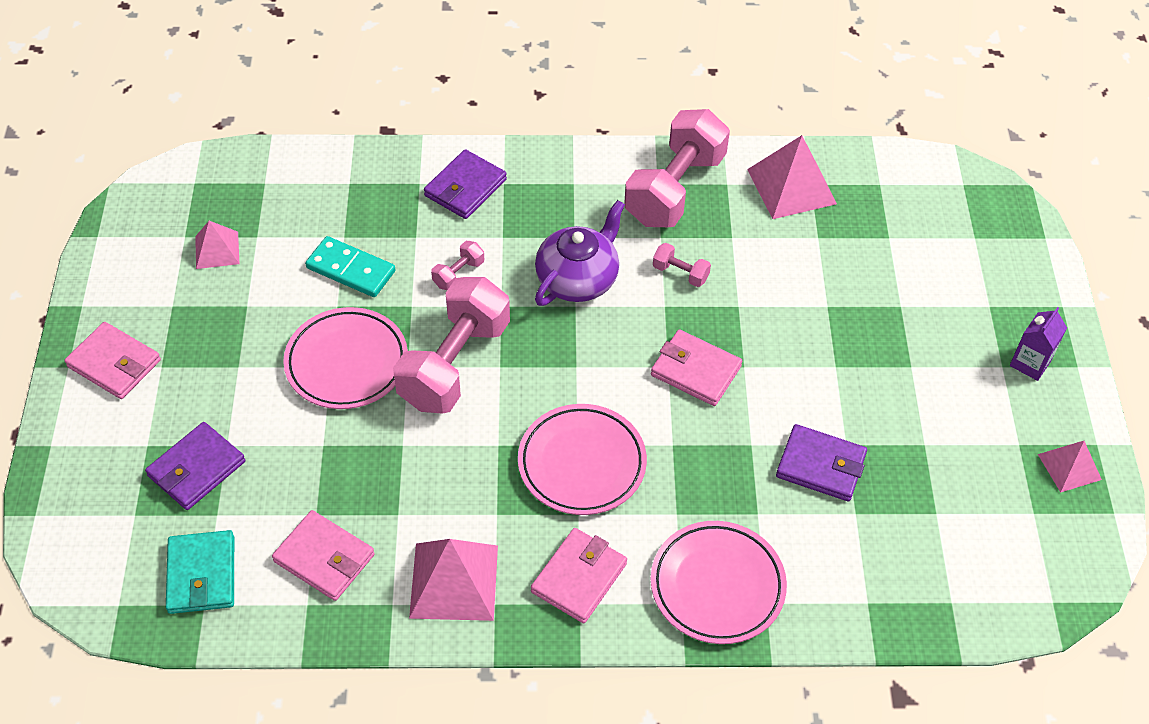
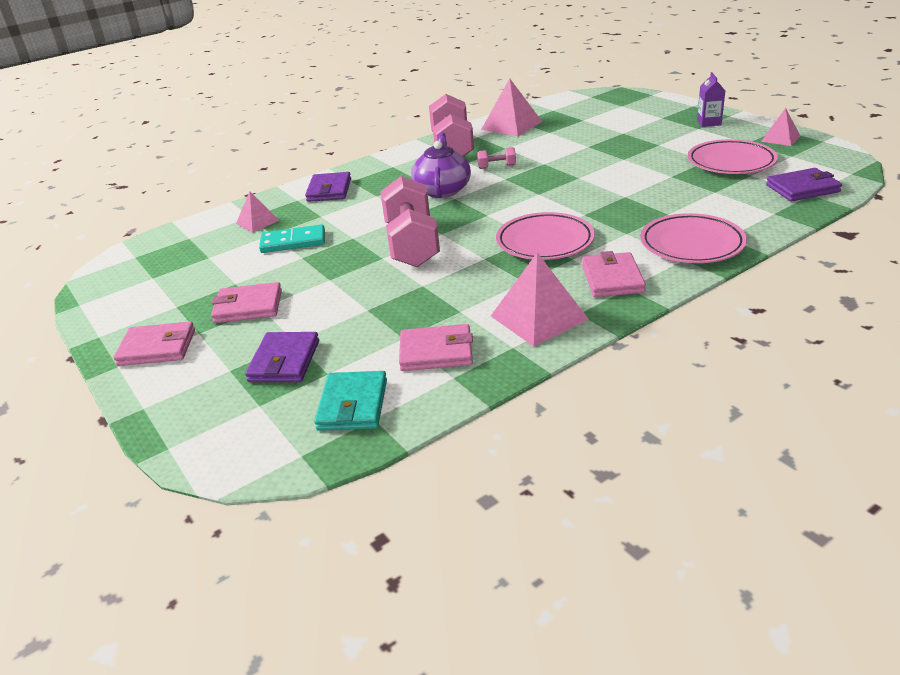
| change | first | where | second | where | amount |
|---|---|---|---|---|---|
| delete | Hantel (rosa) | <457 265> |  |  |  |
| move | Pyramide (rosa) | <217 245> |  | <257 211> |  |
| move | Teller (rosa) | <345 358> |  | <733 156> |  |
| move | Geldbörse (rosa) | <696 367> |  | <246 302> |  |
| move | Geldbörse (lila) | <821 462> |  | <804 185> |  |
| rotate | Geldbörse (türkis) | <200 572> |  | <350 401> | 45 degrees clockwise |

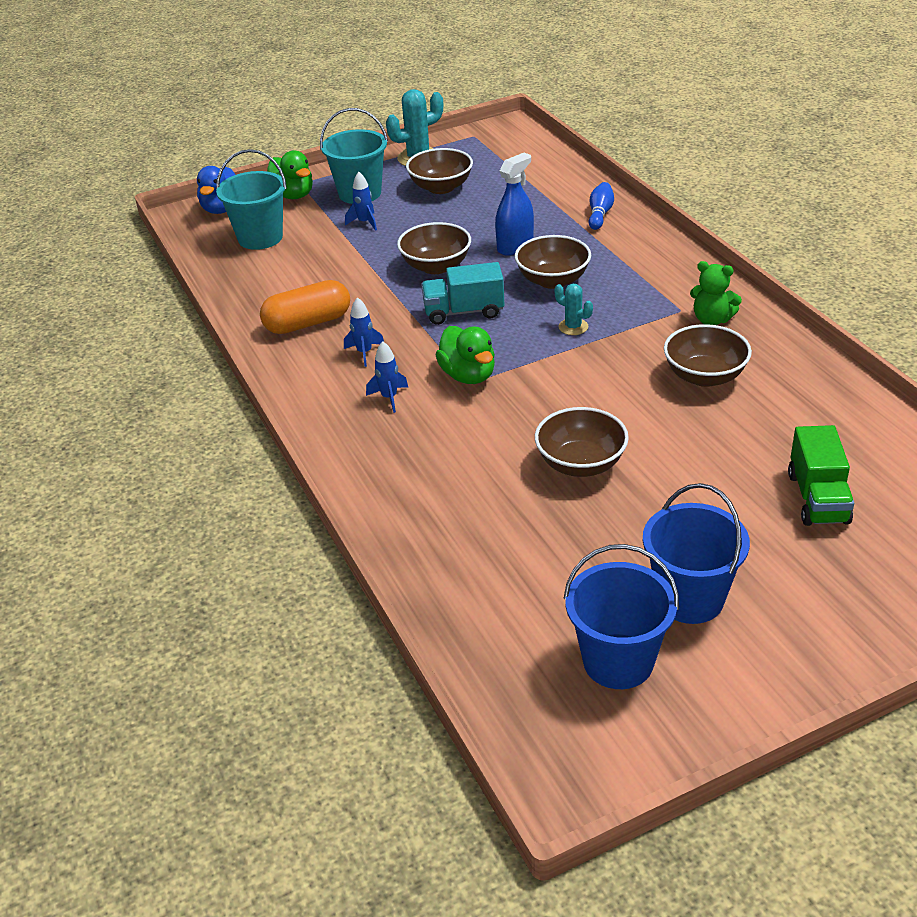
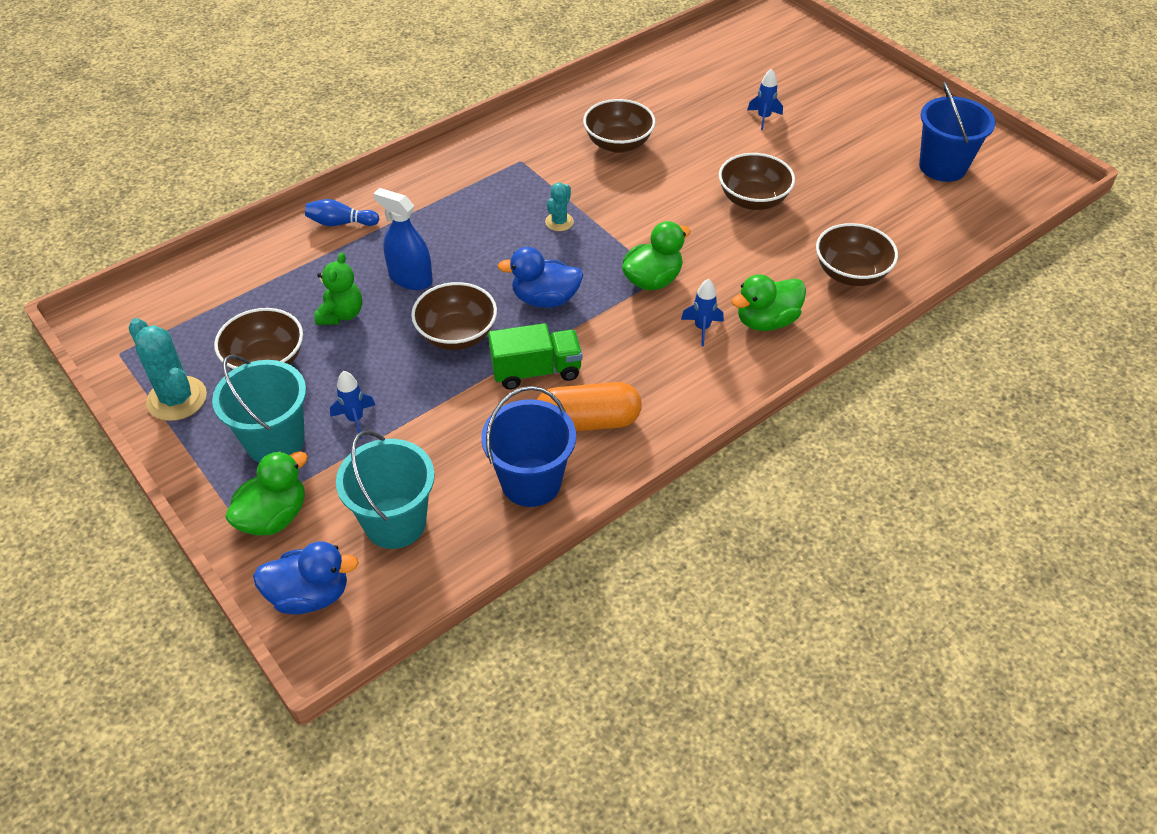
| change | first | where | second | where | amount |
|---|---|---|---|---|---|
| insert |  |  | Ente (grün) | <768 302> |  |
| move | Rakete (blau) | <364 332> |  | <765 99> |  |
| move | Schüssel (braun) | <553 262> |  | <857 254> |  |
| move | Eimer (blau) | <696 553> |  | <528 446> |  |
| move | Teddybär (grün) | <716 293> |  | <338 288> |  |
| move | Lastwagen (grün) | <821 475> |  | <535 356> |  |
| replace | Lastwagen (türkis) | <462 293> | Ente (blau) | <540 277> |  |
| rotate | Kapsel (orange) | <305 307> |  | <589 406> | 60 degrees counterclockwise |

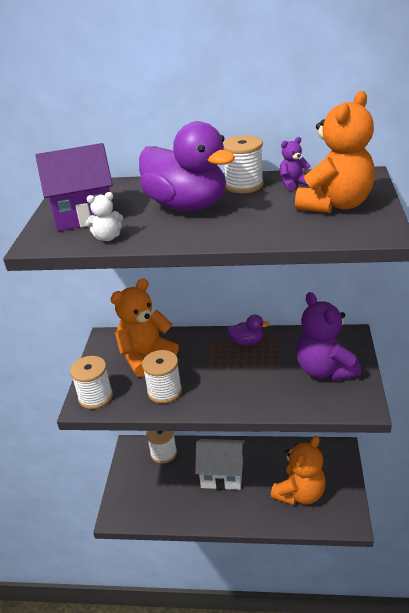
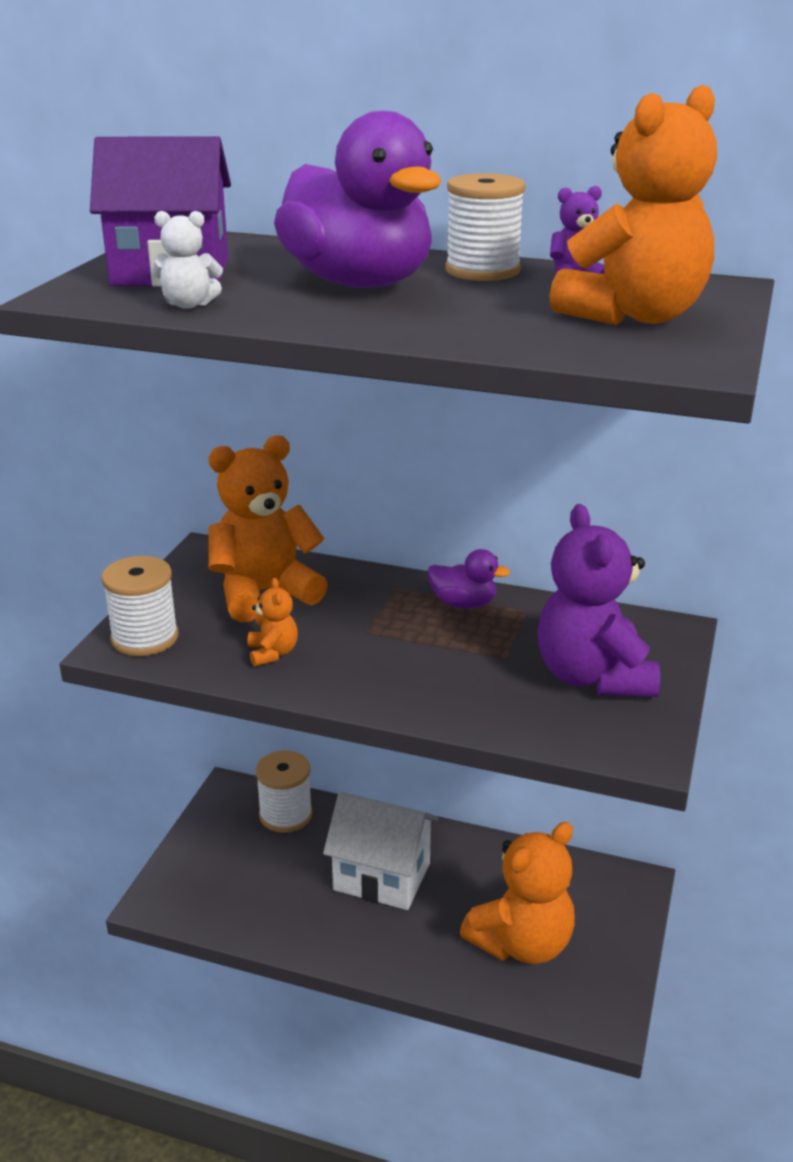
| change | first | where | second | where | amount |
|---|---|---|---|---|---|
| replace | Garnrolle (weiß) | <162 377> | Teddybär (orange) | <273 622> |  |

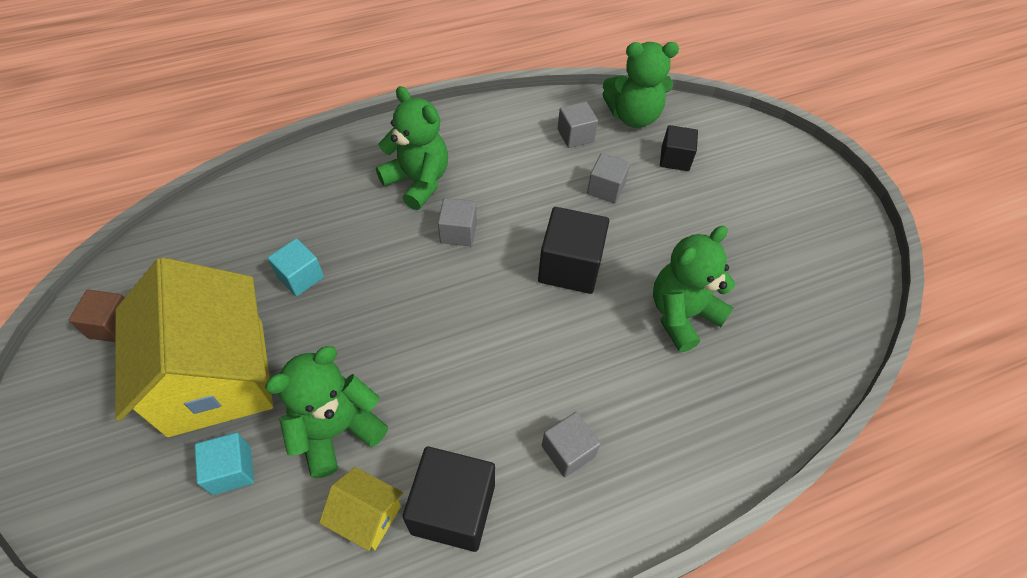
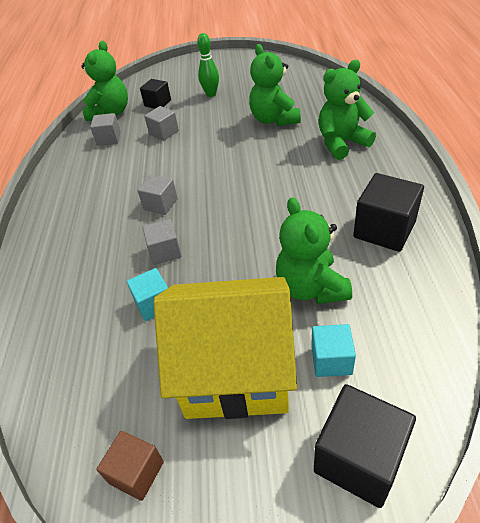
| change | first | where | second | where | amount |
|---|---|---|---|---|---|
| delete | Haus (gelb) | <361 509> |  |  |  |
| insert |  |  | Bowlingkegel (grün) | <208 65> |  |
| move | Teddybär (grün) | <412 148> |  | <347 110> |  |
| move | Kubus (schwarz) | <573 250> |  | <365 446> |  |
| move | Kubus (grau) | <571 445> |  | <162 242> |  |

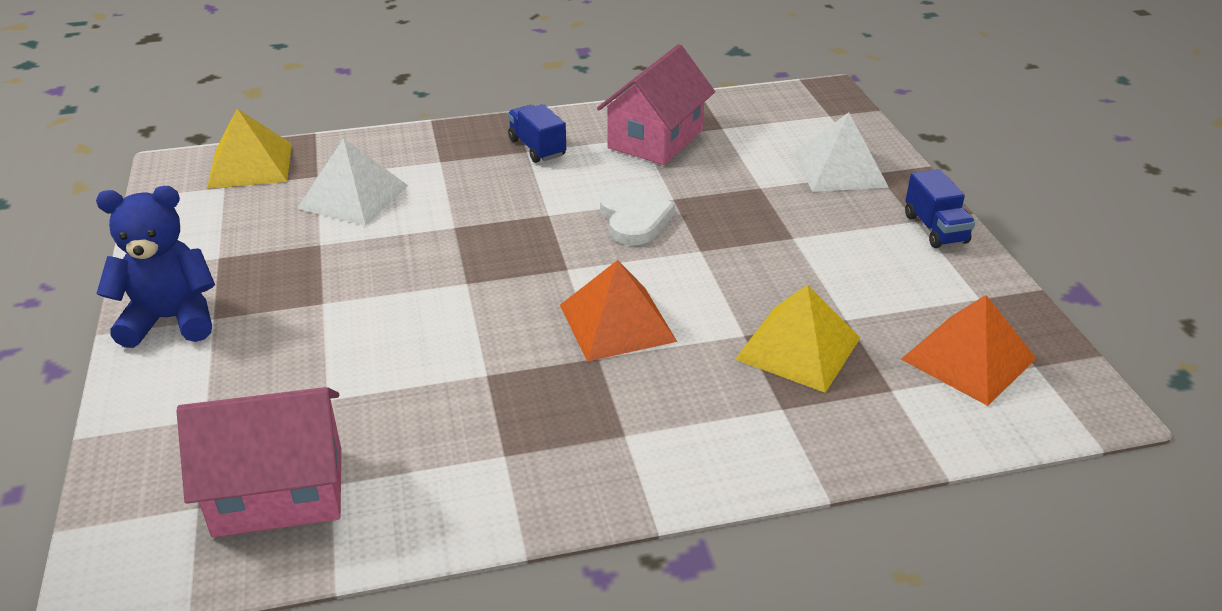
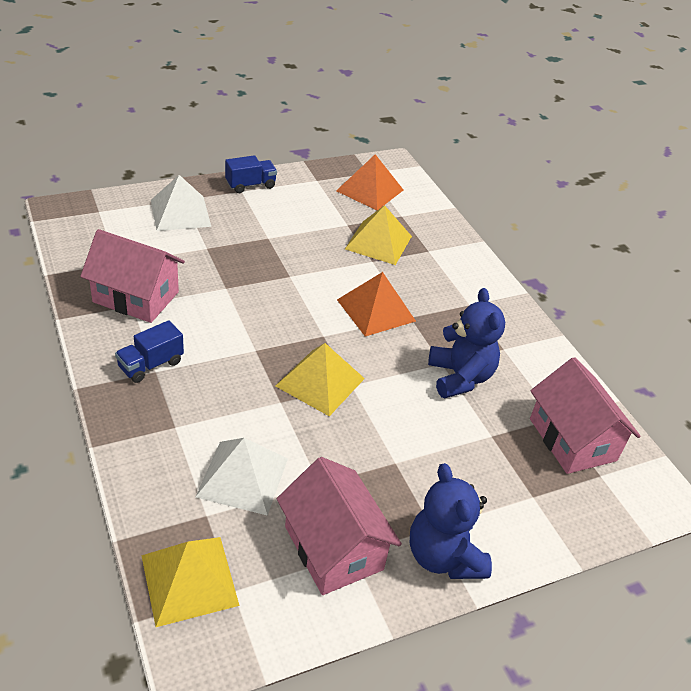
| change | first | where | second | where | amount |
|---|---|---|---|---|---|
| delete | Herz (weiß) | <637 215> |  |  |  |
| insert |  |  | Pyramide (gelb) | <320 379> |  |
| insert |  |  | Haus (rosa) | <339 526> |  |
| insert |  |  | Teddybär (blau) | <466 343> |  |

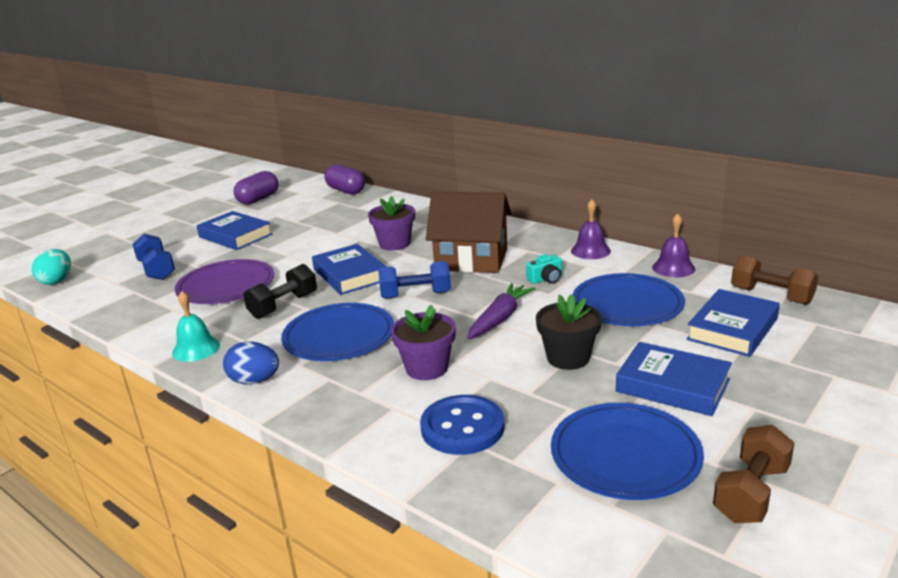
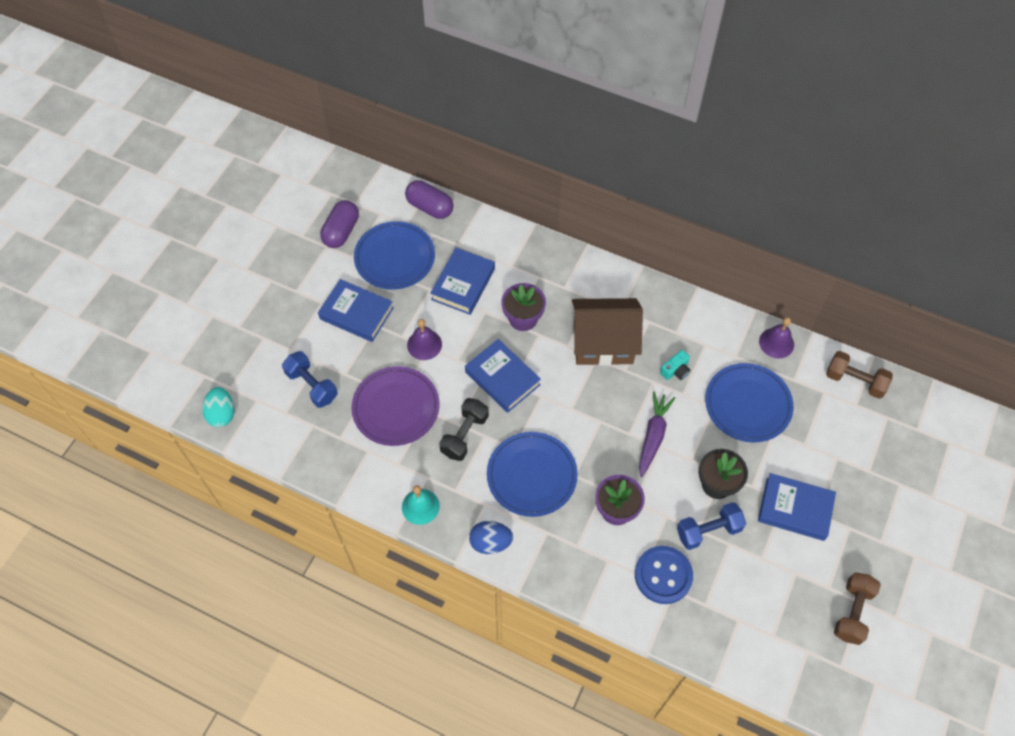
| change | first | where | second | where | amount |
|---|---|---|---|---|---|
| move | Hantel (blau) | <414 280> |  | <711 526> |  |
| move | Teller (blau) | <627 451> |  | <394 255> |  |
| move | Glocke (lila) | <591 229> |  | <424 339> |  |
| move | Buch (blau) | <733 323> |  | <462 281> |  |

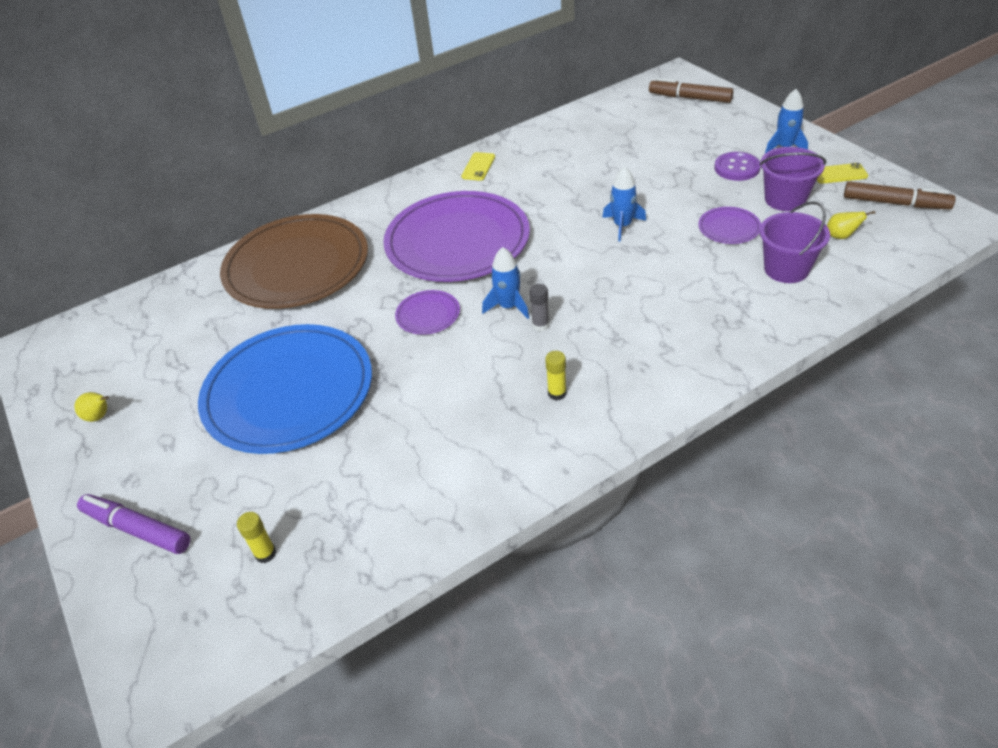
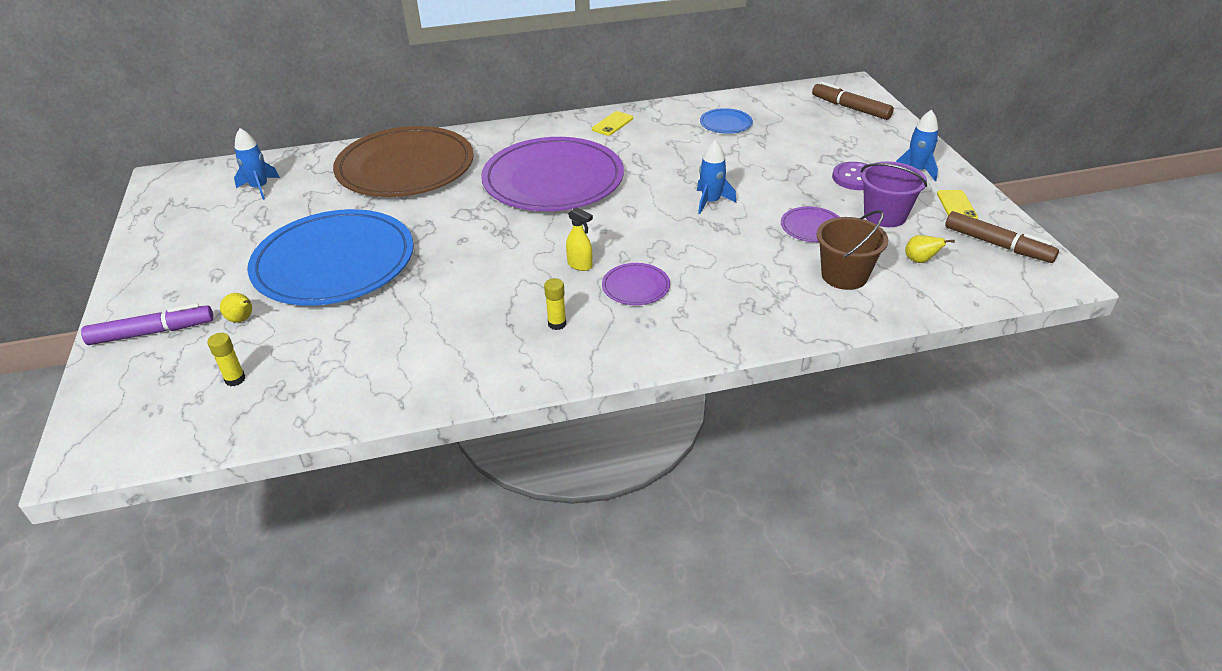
| change | first | where | second | where | amount |
|---|---|---|---|---|---|
| insert |  |  | Teller (blau) | <726 121> |  |
| move | Birne (gelb) | <92 407> |  | <236 308> |  |
| move | Teller (lila) | <427 312> |  | <636 284> |  |
| move | Rakete (blau) | <505 283> |  | <257 164> |  |
| replace | Klebestift (grau) | <539 308> | Sprühflasche (gelb) | <579 239> |  |
| recolor | Eimer (lila) | <795 242> | Eimer (braun) | <852 250> |  |
| rotate | Filzstift (lila) | <133 524> |  | <147 324> | 120 degrees clockwise |
| rotate | Handy (gelb) | <842 173> |  | <957 204> | 75 degrees clockwise |

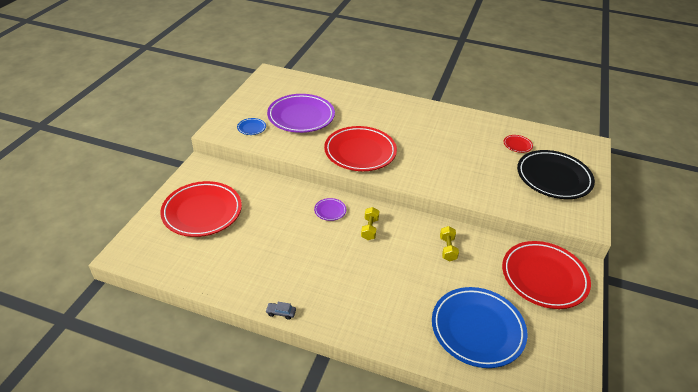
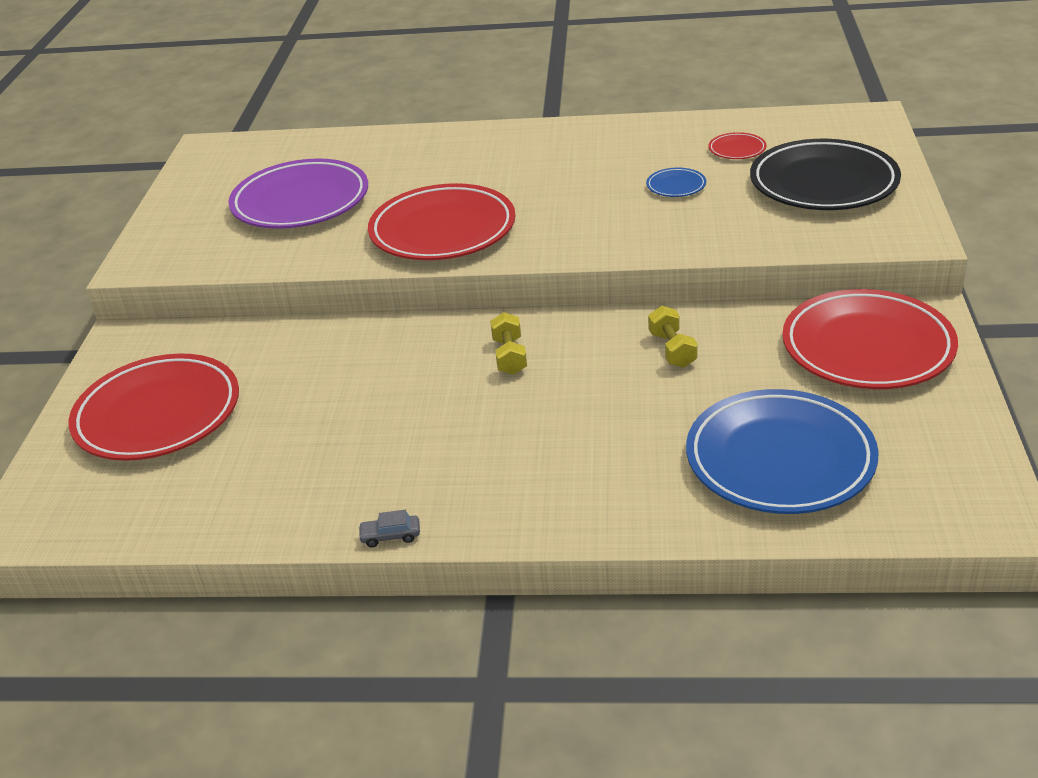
| change | first | where | second | where | amount |
|---|---|---|---|---|---|
| delete | Teller (lila) | <330 209> |  |  |  |
| move | Teller (blau) | <251 126> |  | <676 182> |  |

